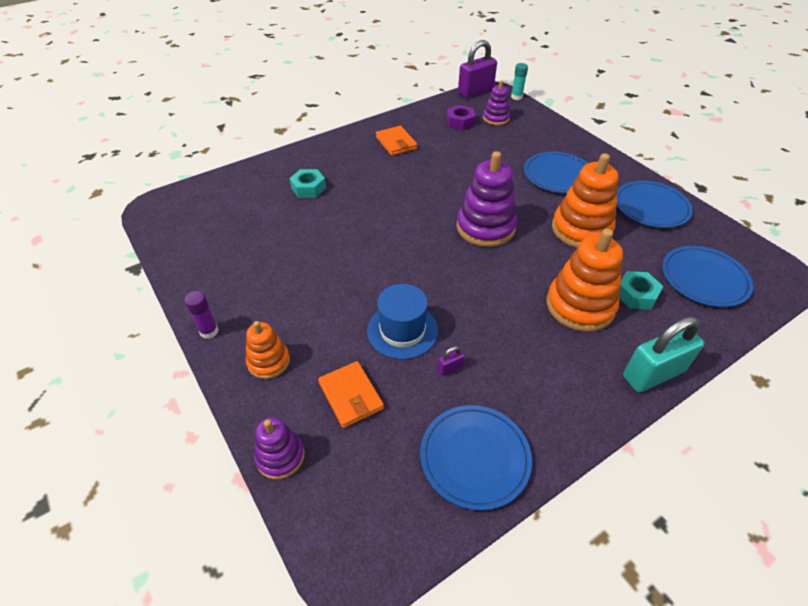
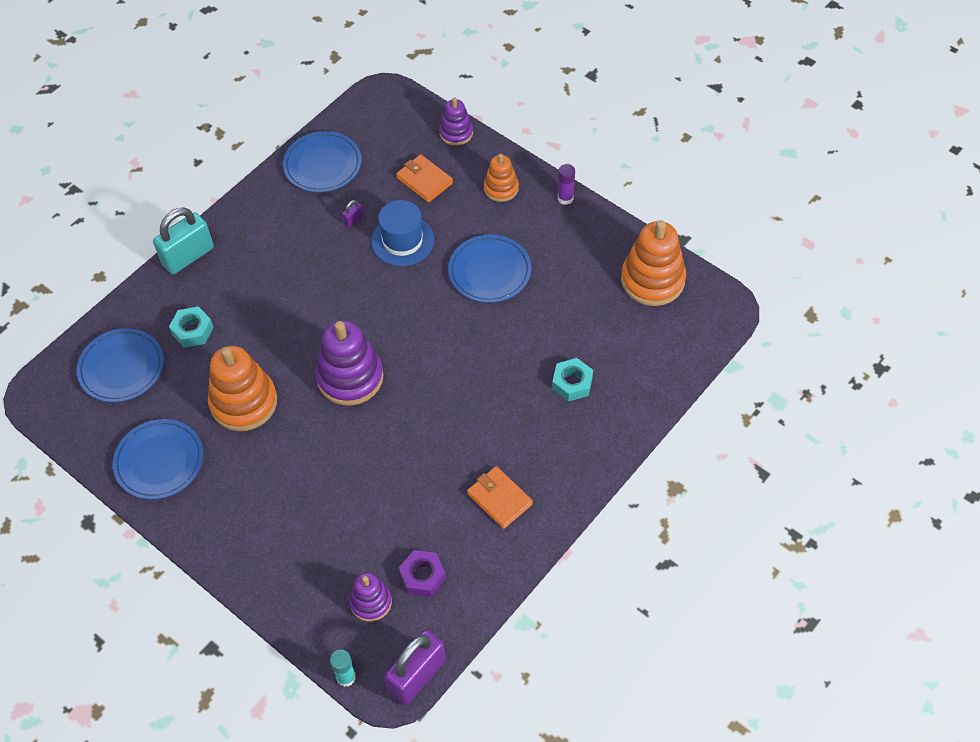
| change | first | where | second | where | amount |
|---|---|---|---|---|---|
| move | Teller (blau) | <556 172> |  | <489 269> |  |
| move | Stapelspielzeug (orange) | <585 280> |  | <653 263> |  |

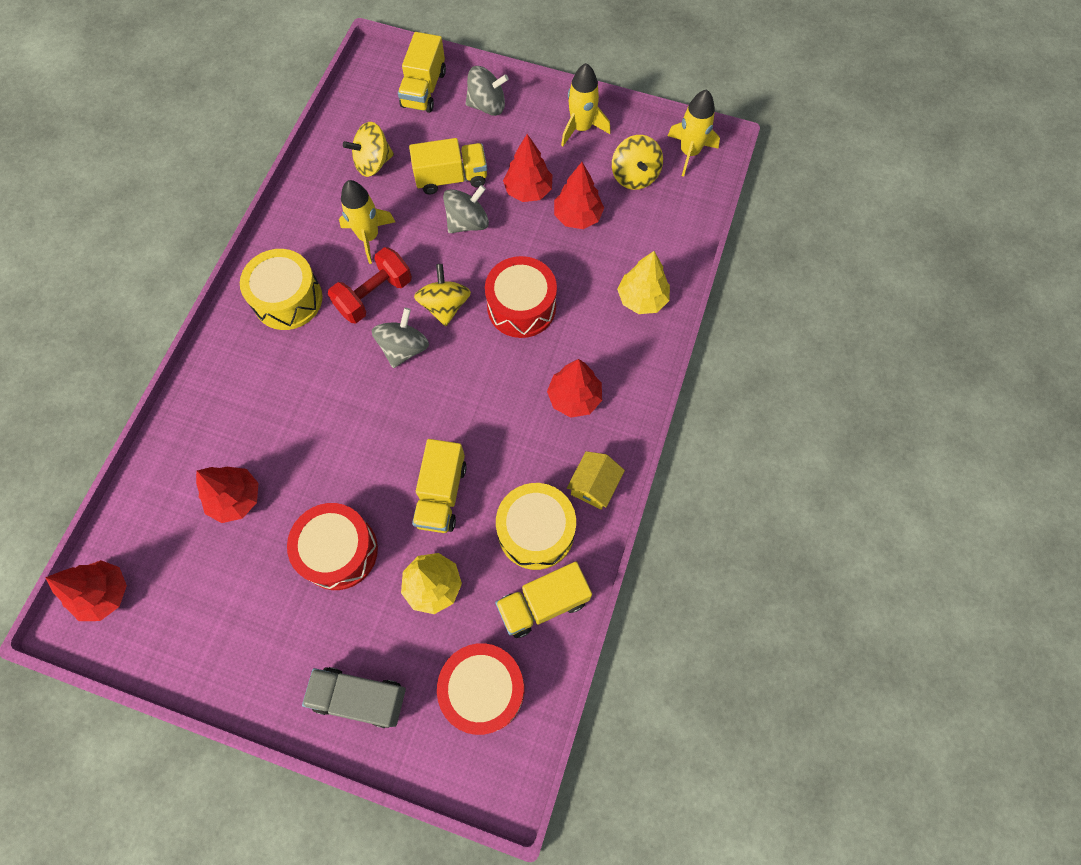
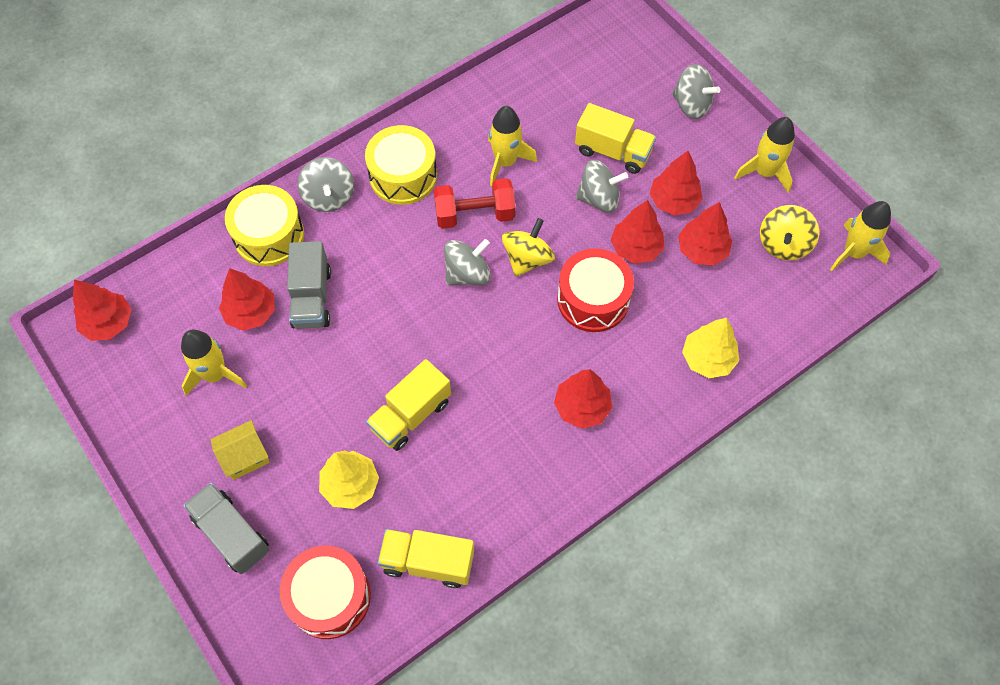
| change | first | where | second | where | amount |
|---|---|---|---|---|---|
| delete | Trommel (rot) | <332 546> |  |  |  |
| delete | Kreisel (gelb) | <368 149> |  |  |  |
| delete | Lastwagen (gelb) | <422 72> |  |  |  |
| insert |  |  | Rakete (gelb) | <214 362> |  |
| insert |  |  | Lastwagen (grau) | <309 285> |  |
| insert |  |  | Kreisel (grau) | <325 184> |  |
| insert |  |  | Baum (rot) | <638 232> |  |
| move | Trommel (gelb) | <536 526> |  | <264 225> |  |
| move | Haus (gelb) | <596 480> |  | <240 450> |  |

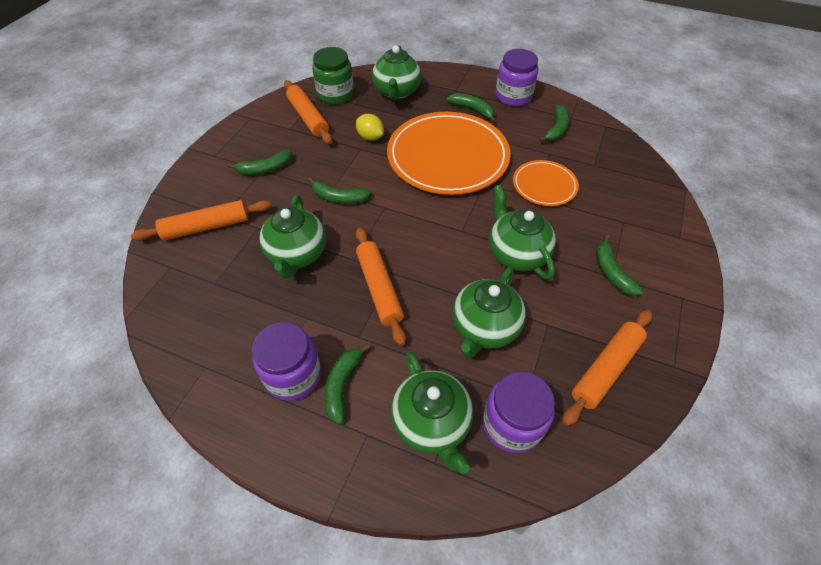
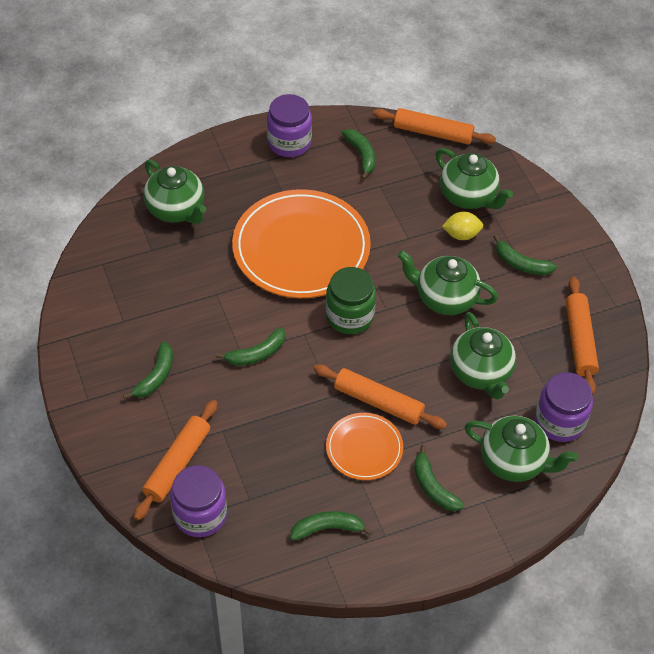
| change | first | where | second | where | amount |
|---|---|---|---|---|---|
| move | Einmachglas (lila) | <286 361> |  | <198 501> |  |
| move | Teekanne (grün) | <292 237> |  | <474 178> |  |
| move | Nudelholz (orange) | <308 112> |  | <434 126> |  |
| move | Einmachglas (grün) | <333 76> |  | <351 300> |  |
| move | Zitrone (gelb) | <370 127> |  | <462 225> |  |
| move | Banane (grün) | <471 108> |  | <331 526> |  |
| move | Teller (orange) | <546 183> |  | <364 446> |  |

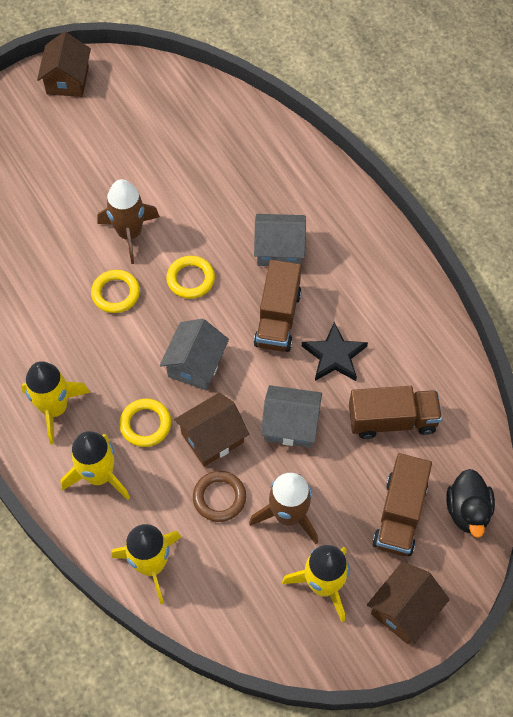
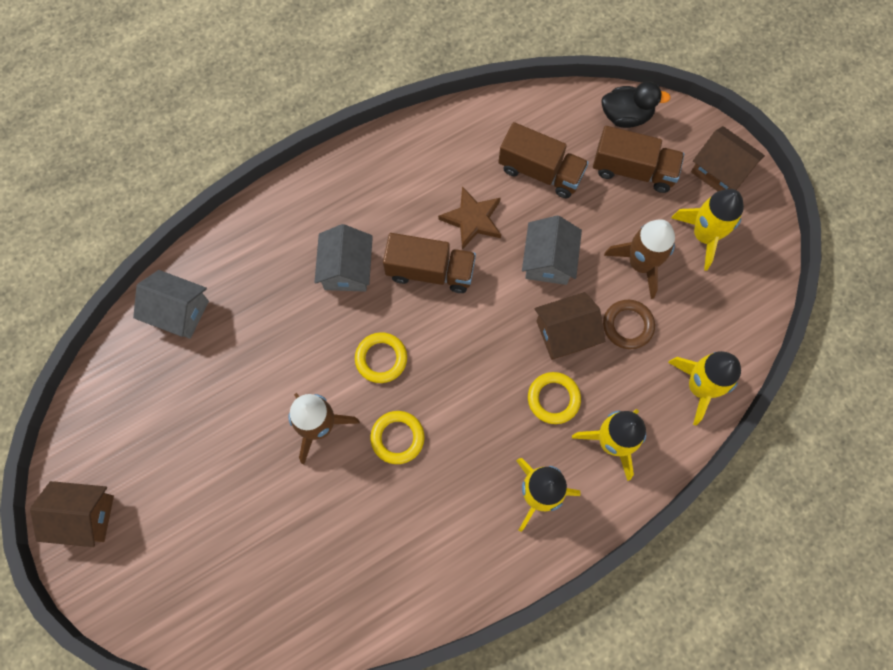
| change | first | where | second | where | amount |
|---|---|---|---|---|---|
| move | Haus (grau) | <194 354> |  | <171 304> |  |
| recolor | Stern (schwarz) | <335 351> | Stern (braun) | <469 218> |  |
| rotate | Haus (braun) | <211 429> |  | <569 326> | 75 degrees counterclockwise |
| rotate | Lastwagen (braun) | <395 412> |  | <543 160> | 120 degrees clockwise |

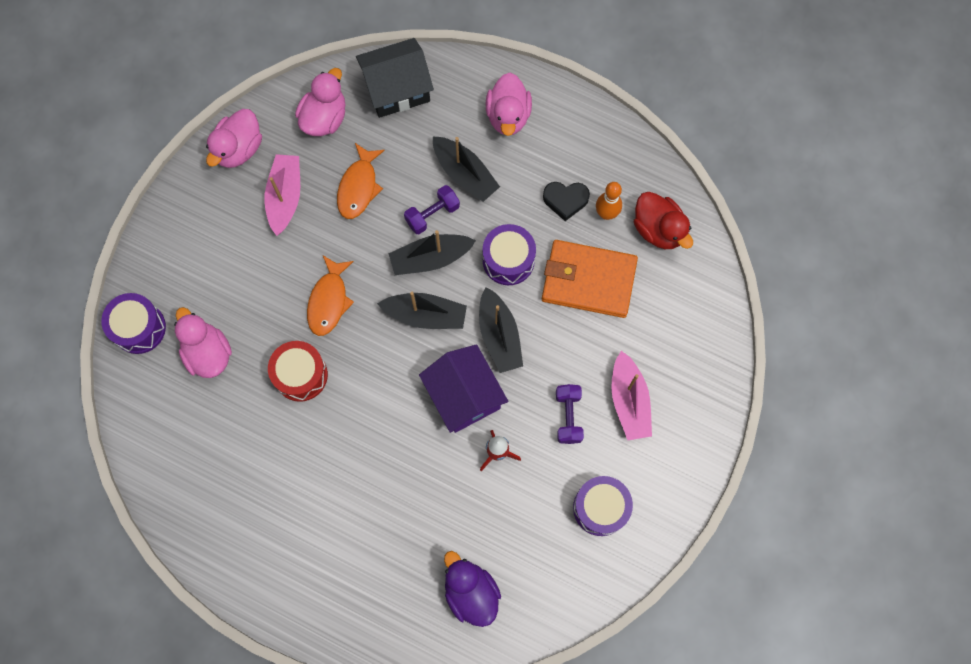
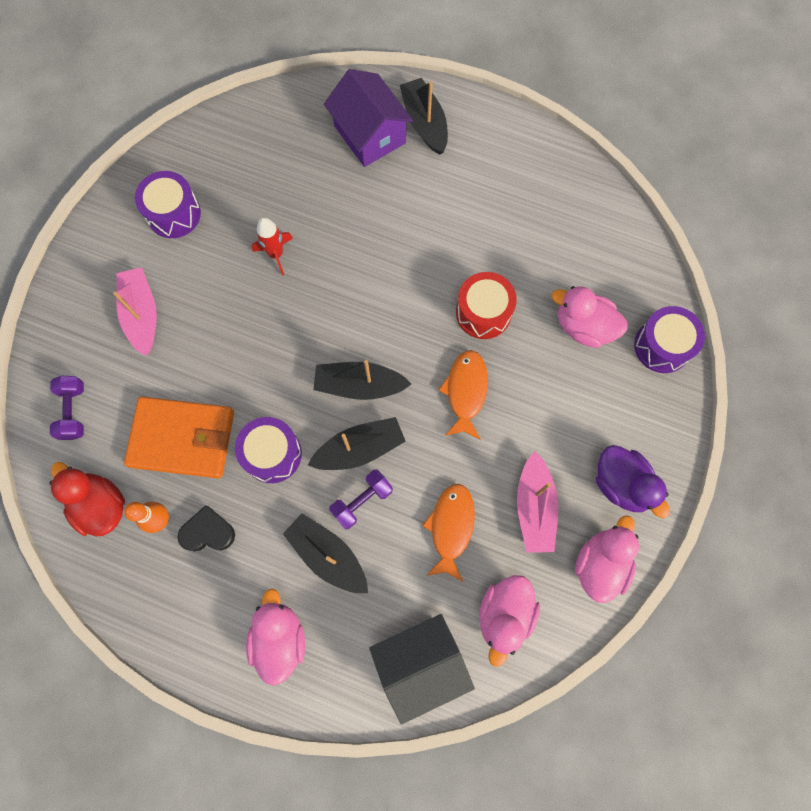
| change | first | where | second | where | amount |
|---|---|---|---|---|---|
| move | Haus (lila) | <463 388> |  | <368 118> |  |
| move | Ente (lila) | <472 589> |  | <633 481> |  |
| move | Boot (schwarz) | <501 330> |  | <424 116> |  |
| move | Hantel (lila) | <570 414> |  | <67 408> |  |
| rotate | Ente (rosa) | <203 342> |  | <590 317> | 150 degrees clockwise |

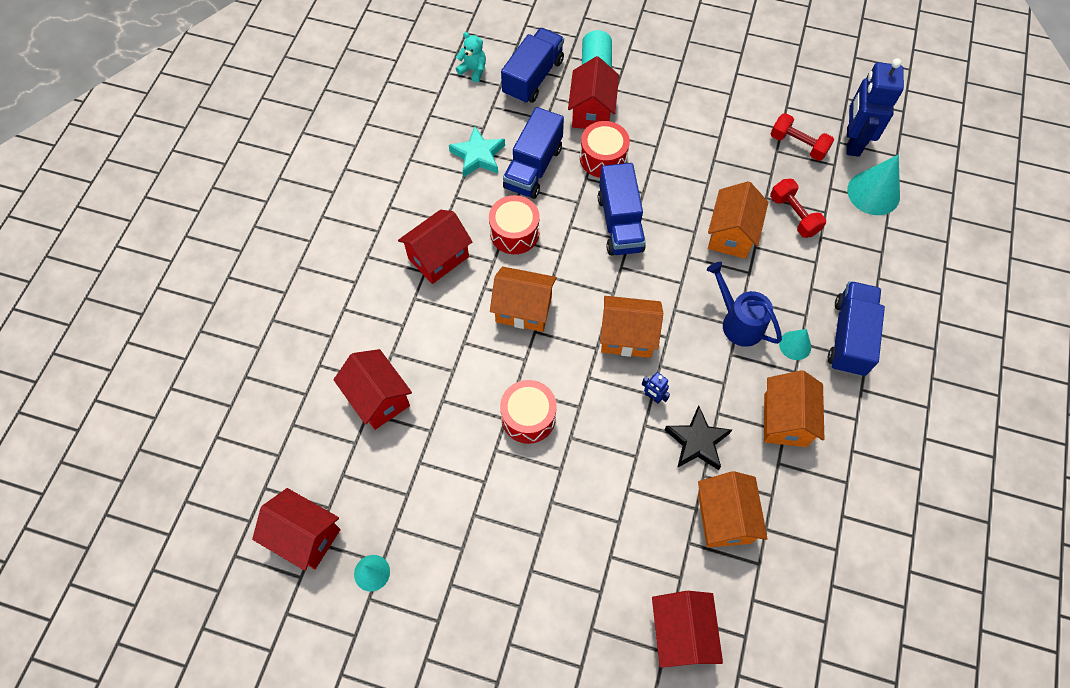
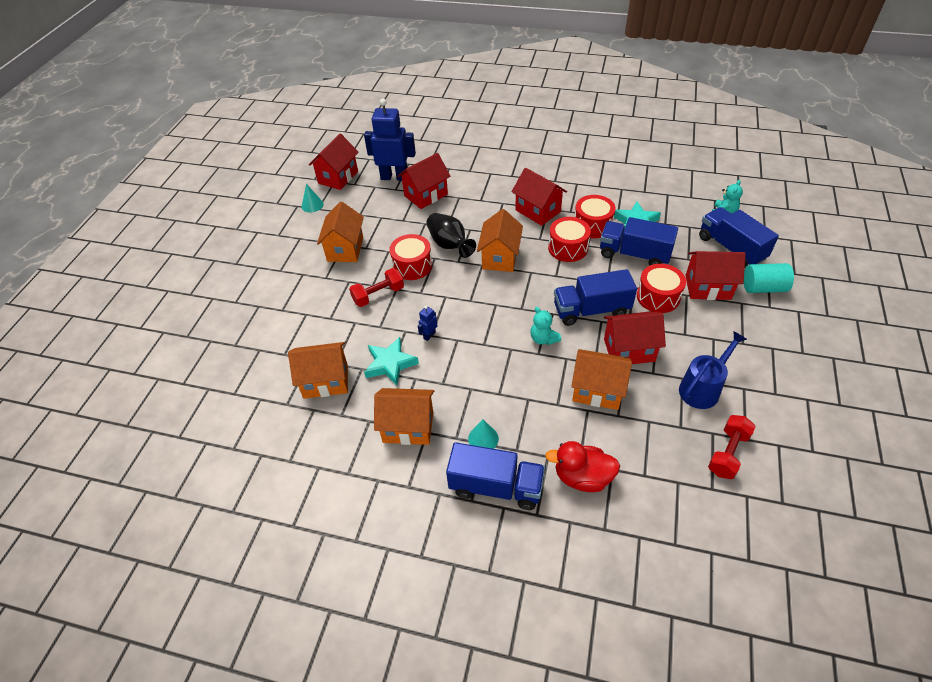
| change | first | where | second | where | amount |
|---|---|---|---|---|---|
| delete | Kegel (türkis) | <873 184> |  |  |  |
| insert |  |  | Vase (schwarz) | <451 235> |  |
| insert |  |  | Teddybär (türkis) | <545 326> |  |
| insert |  |  | Ente (rot) | <582 466> |  |
| insert |  |  | Trommel (rot) | <595 216> |  |
| move | Haus (orange) | <631 327> |  | <340 231> |  |
| move | Haus (rot) | <687 629> |  | <635 337> |  |
| move | Gießkanne (blau) | <744 304> |  | <713 370> |  |
| move | Hantel (rot) | <798 208> |  | <376 287> |  |
| move | Roboter (blau) | <875 107> |  | <390 140> |  |
| recolor | Stern (schwarz) | <698 438> | Stern (türkis) | <391 361> |  |
| rotate | Lastwagen (blau) | <532 66> |  | <739 237> | 150 degrees counterclockwise |

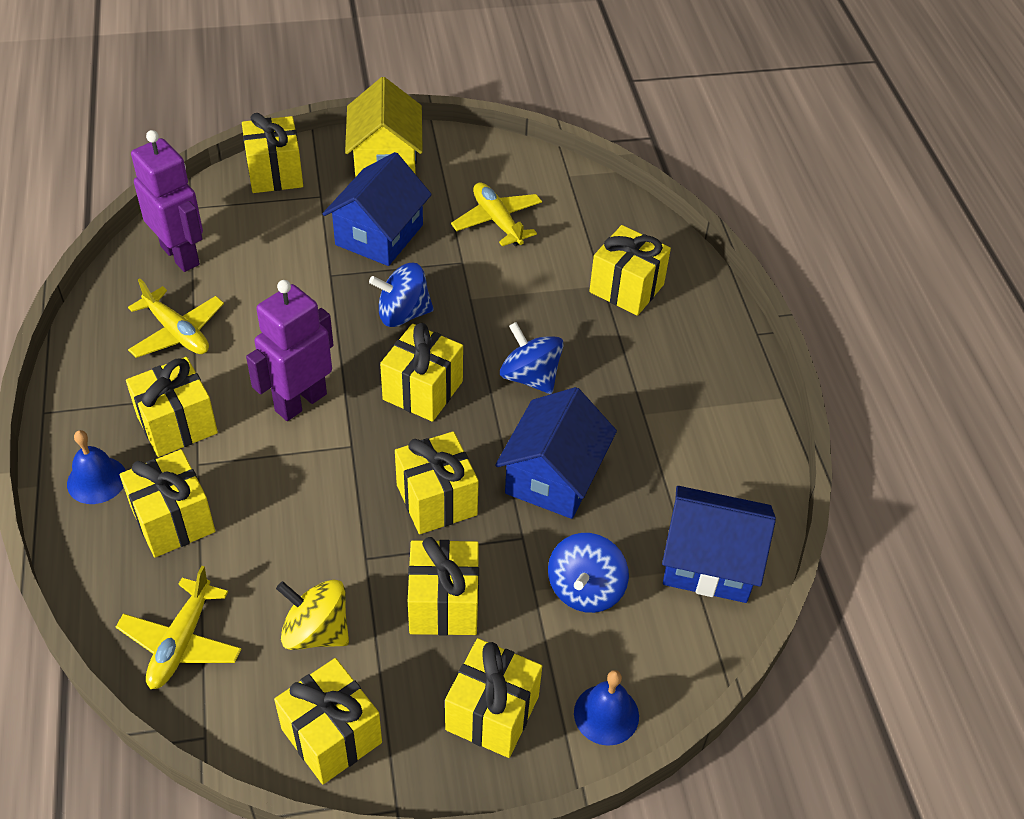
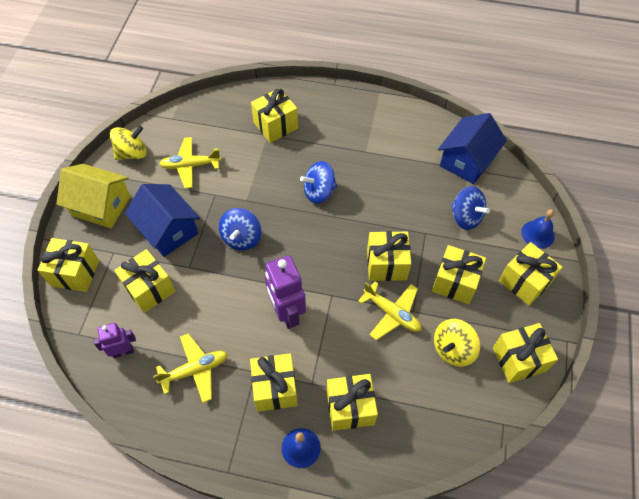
| change | first | where | second | where | amount |
|---|---|---|---|---|---|
| delete | Haus (blau) | <556 453> |  |  |  |
| insert |  |  | Kreisel (gelb) | <128 143> |  |
| move | Flugzeug (gelb) | <178 627> |  | <390 310> |  |
| move | Geschenk (gelb) | <421 372> |  | <144 281> |  |
| resize | Roboter (lila) | <167 201> |  | <115 340> | x0.59 |

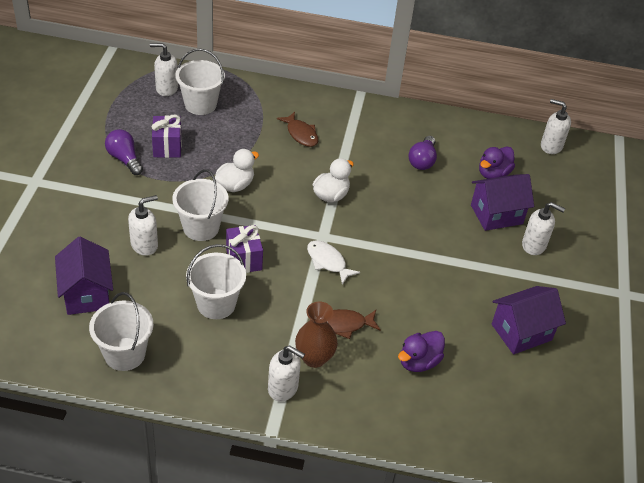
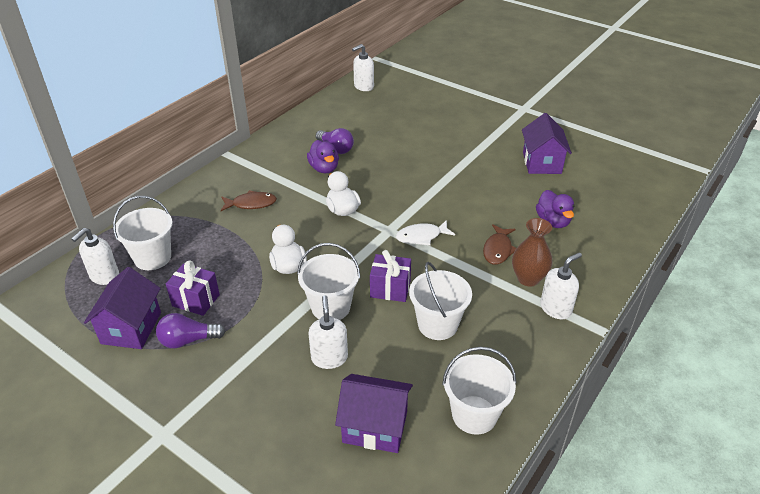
| change | first | where | second | where | amount |
|---|---|---|---|---|---|
| delete | Seifenspender (weiß) | <543 228> |  |  |  |
| move | Haus (lila) | <502 202> |  | <122 308> |  |
| move | Ente (lila) | <497 162> |  | <323 156> |  |

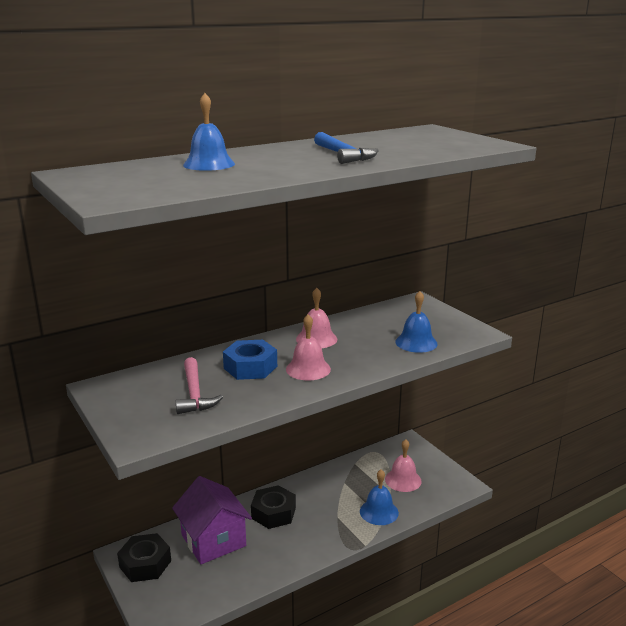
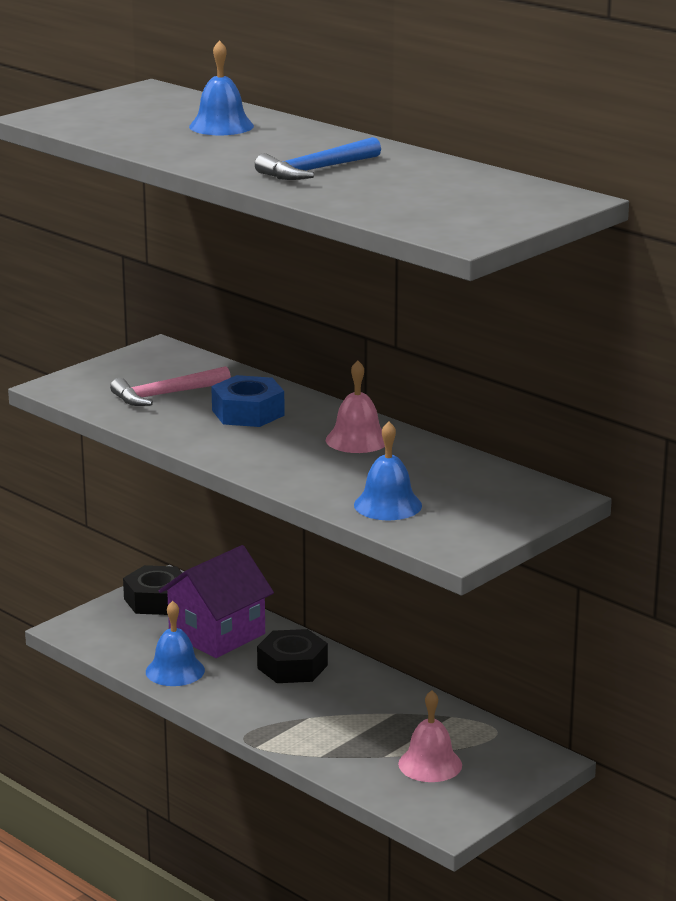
| change | first | where | second | where | amount |
|---|---|---|---|---|---|
| delete | Glocke (rosa) | <308 347> |  |  |  |
| move | Glocke (blau) | <379 497> |  | <175 643> |  |

